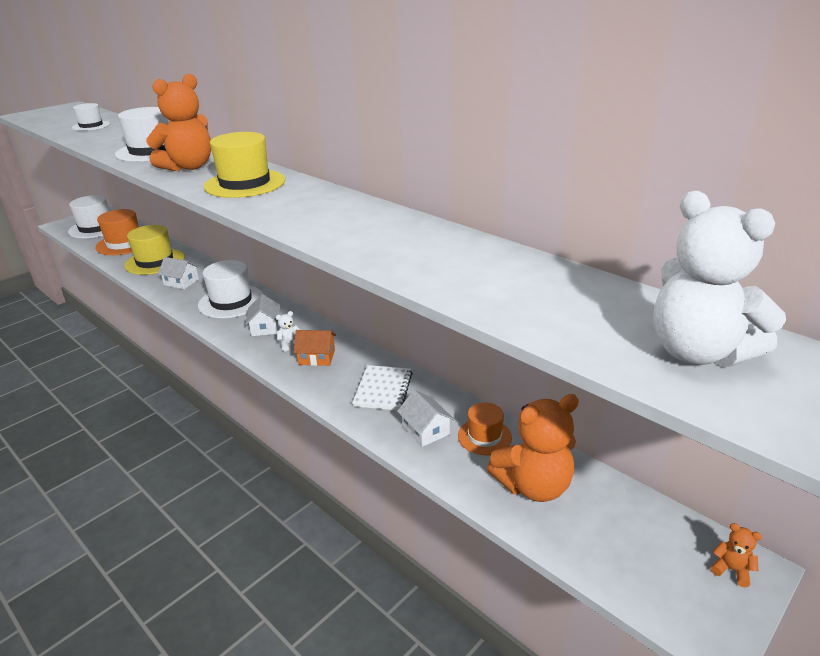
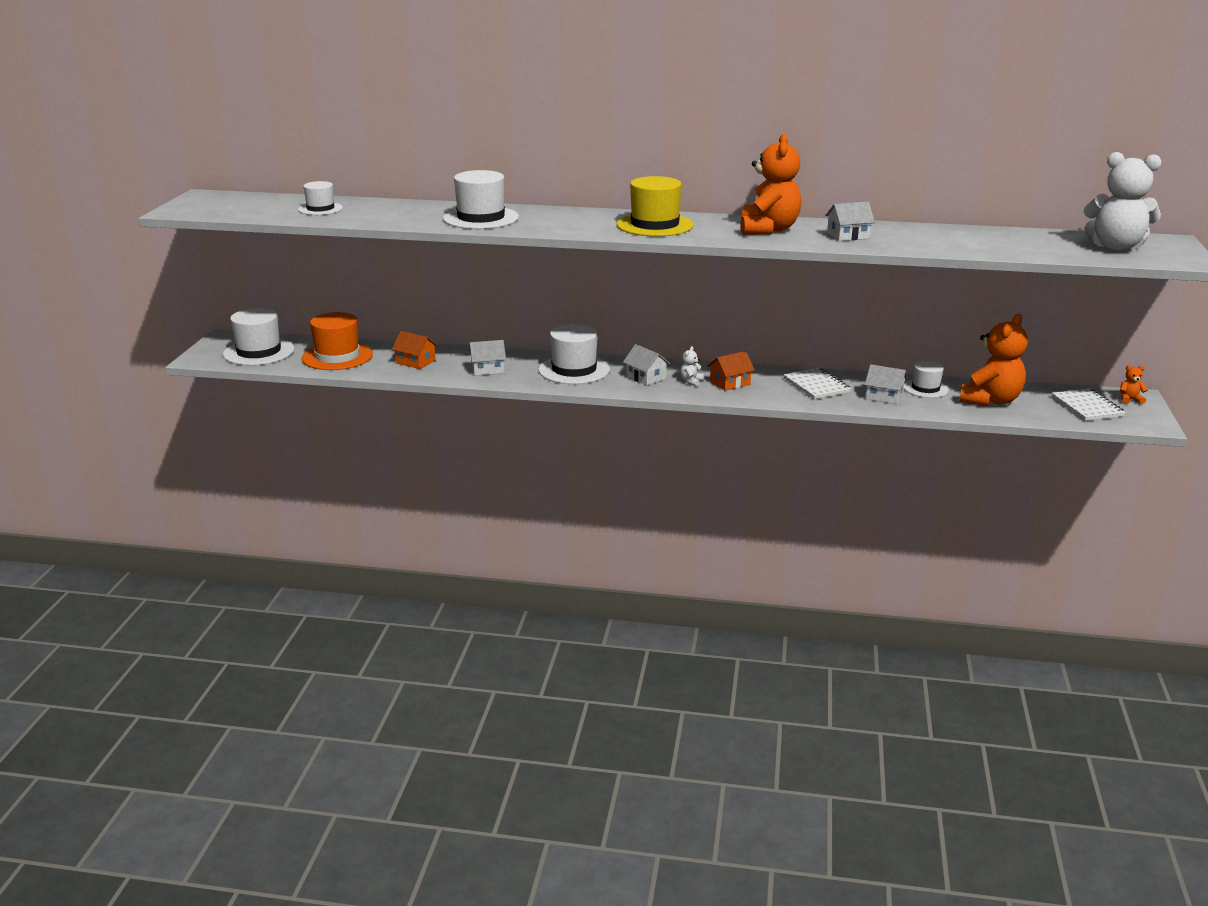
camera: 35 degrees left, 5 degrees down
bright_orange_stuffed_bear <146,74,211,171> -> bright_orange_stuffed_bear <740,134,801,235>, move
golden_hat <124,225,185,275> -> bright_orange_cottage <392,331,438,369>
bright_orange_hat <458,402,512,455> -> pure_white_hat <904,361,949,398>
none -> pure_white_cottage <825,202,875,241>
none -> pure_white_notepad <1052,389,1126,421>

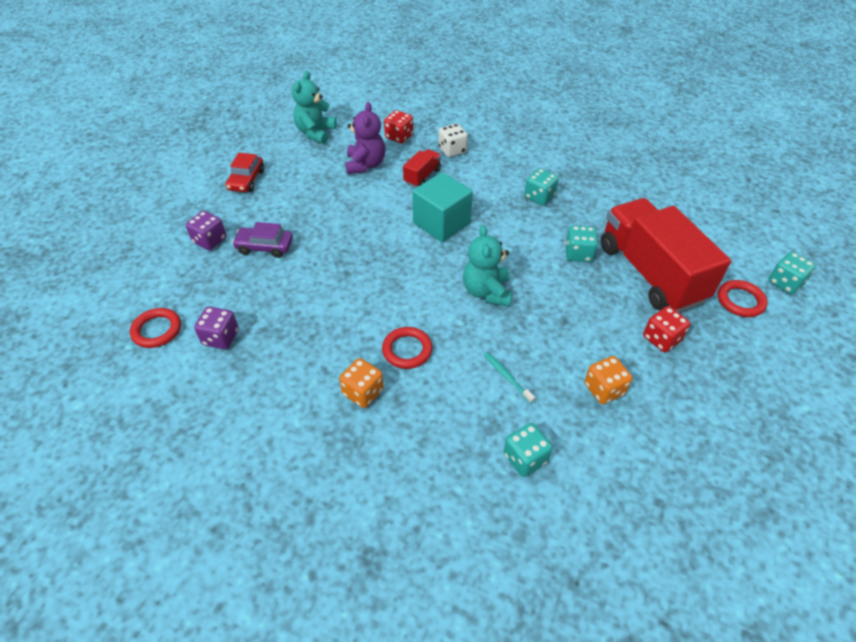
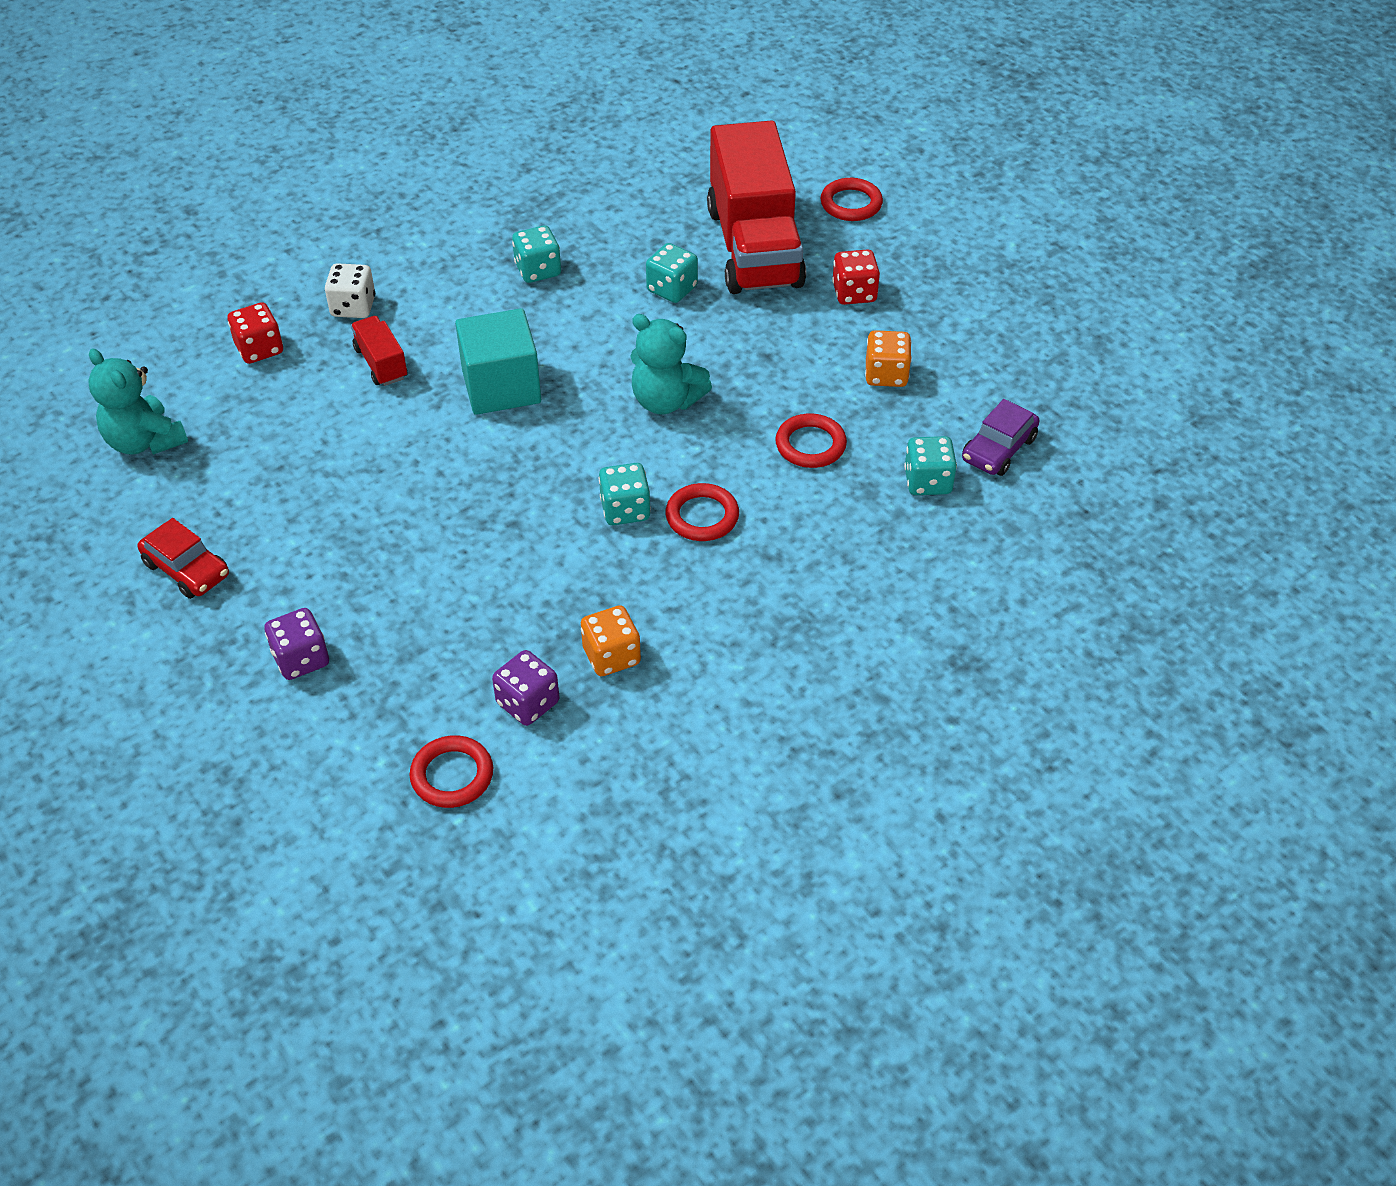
camera: 60 degrees left, 0 degrees up
royal_purple_stuffed_bear <345,102,385,174> -> none
scarlet_toy_truck <601,198,731,313> -> scarlet_toy_truck <707,120,806,294>, 105 degrees counterclockwise
royal_purple_toy_car <232,222,293,258> -> royal_purple_toy_car <962,399,1039,476>, move
turquoise_dice <768,252,816,294> -> turquoise_dice <599,463,651,525>, move
turquoise_toothbrush <484,352,535,403> -> scarlet_ring <775,413,847,468>
bright_orange_dice <339,358,384,408> -> bright_orange_dice <581,605,641,676>, move

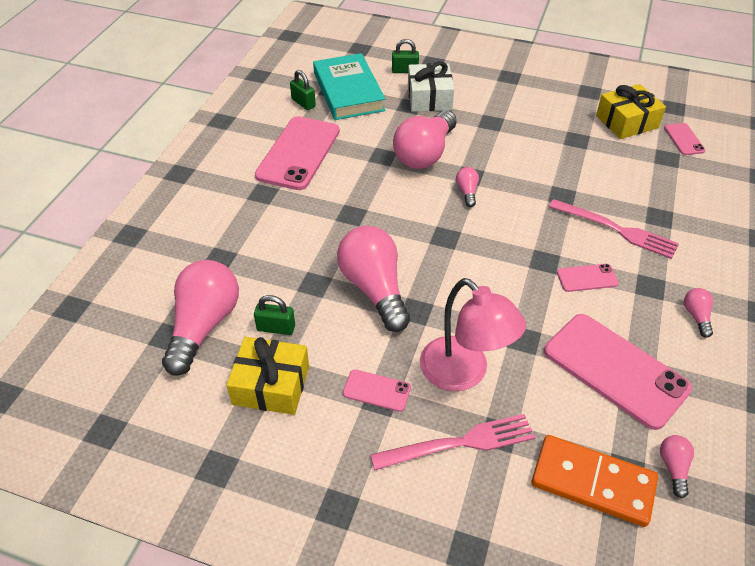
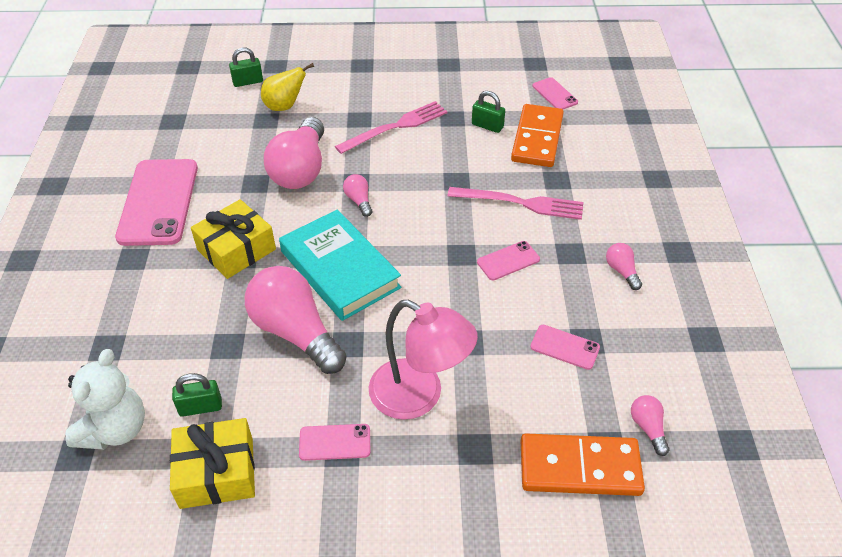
camera: 20 degrees left, 0 degrees up
turquoise_hardcover <313,53,386,120> -> turquoise_hardcover <279,210,401,321>, move
pure_white_present <408,62,454,112> -> golden_pear_fruit <261,63,314,111>
emerald_small_lock <290,70,316,110> -> emerald_small_lock <472,91,505,133>, move
golden_present <596,84,666,139> -> golden_present <191,199,276,279>, move
pink_light_bulb <162,260,239,376> -> pure_white_stuffed_bear <65,349,145,450>
pink_smartphone <544,314,692,430> -> pink_smartphone <530,325,600,370>, x0.46
pink_dinner_fork <371,414,535,470> -> pink_dinner_fork <335,101,447,154>, move
none -> bright_orange_domino_tile <511,104,564,167>

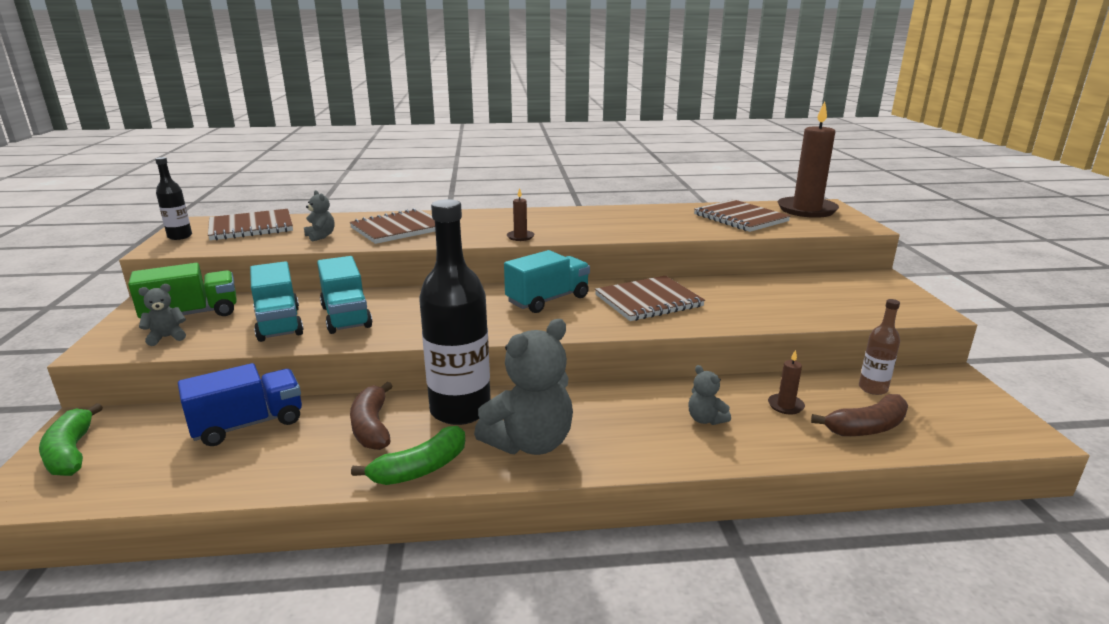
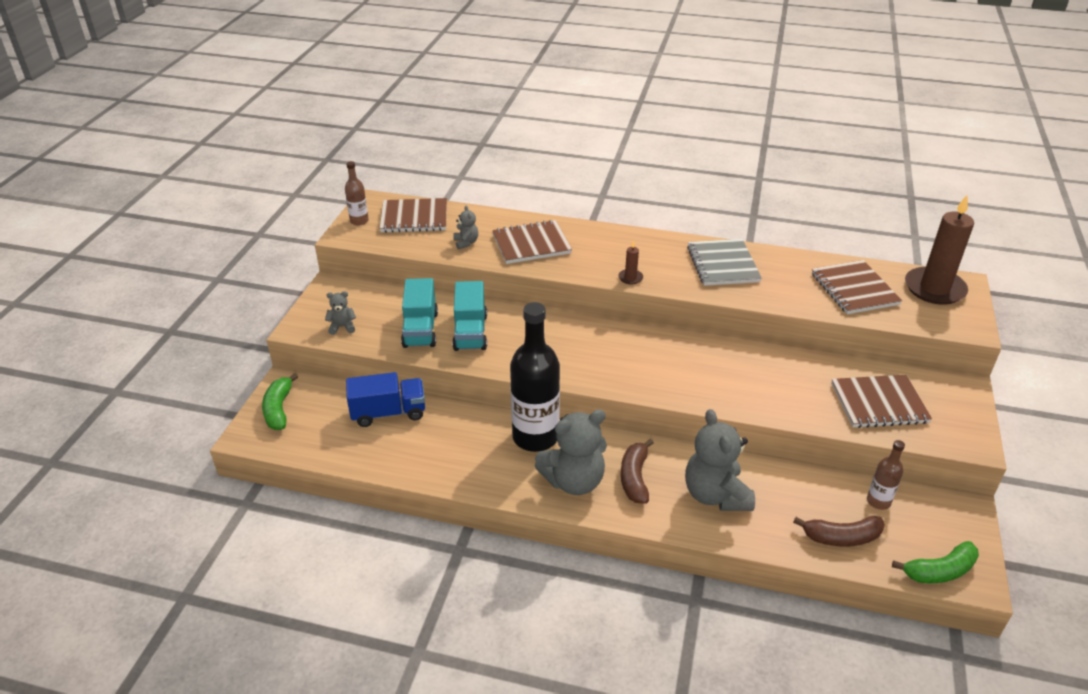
camera: 20 degrees right, 15 degrees up
black_drink_bottle <155,157,192,240> -> dark_brown_drink_bottle <345,161,369,226>
turquoise_toy_truck <504,250,590,313> -> none
emerald_toy_truck <128,263,237,319> -> none
dark_brown_notepad <595,276,705,321> -> dark_brown_notepad <831,375,932,428>, move
dark_brown_wax_candle <768,350,805,415> -> none
ash-grey_stuffed_bear <688,365,731,425> -> ash-grey_stuffed_bear <685,409,755,511>, x2.16
dark_brown_banana_fruit <350,382,392,450> -> dark_brown_banana_fruit <621,439,654,504>, move
emerald_banana_fruit <351,426,465,485> -> emerald_banana_fruit <892,541,979,583>, move
none -> ash-grey_notepad <687,239,762,286>

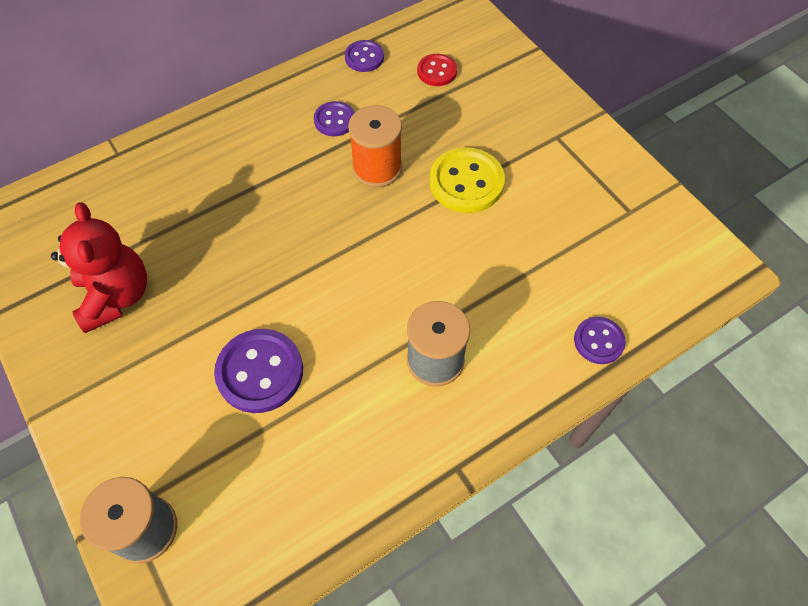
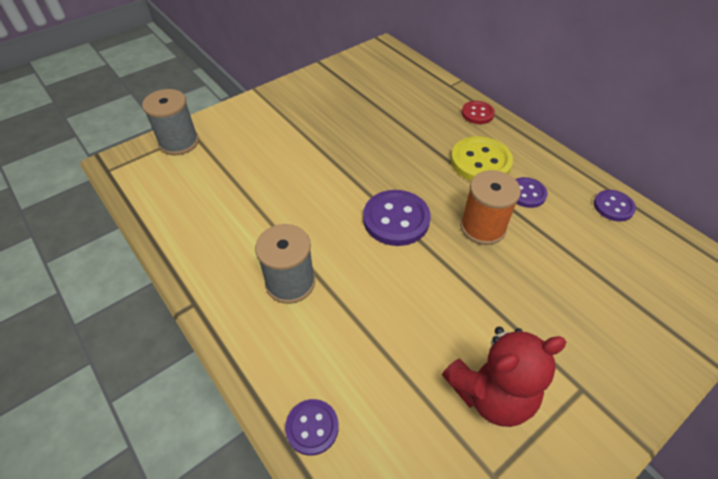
camera: 85 degrees right, 10 degrees down
scarlet_sewing_button <417,54,457,86> -> scarlet_sewing_button <461,101,495,124>, move
golden_sewing_button <429,147,505,213> -> golden_sewing_button <451,136,513,181>, move
scarlet_stuffed_bear <51,202,147,333> -> scarlet_stuffed_bear <442,327,566,427>, move
royal_purple_sewing_button <214,329,303,413> -> royal_purple_sewing_button <363,190,430,246>, move

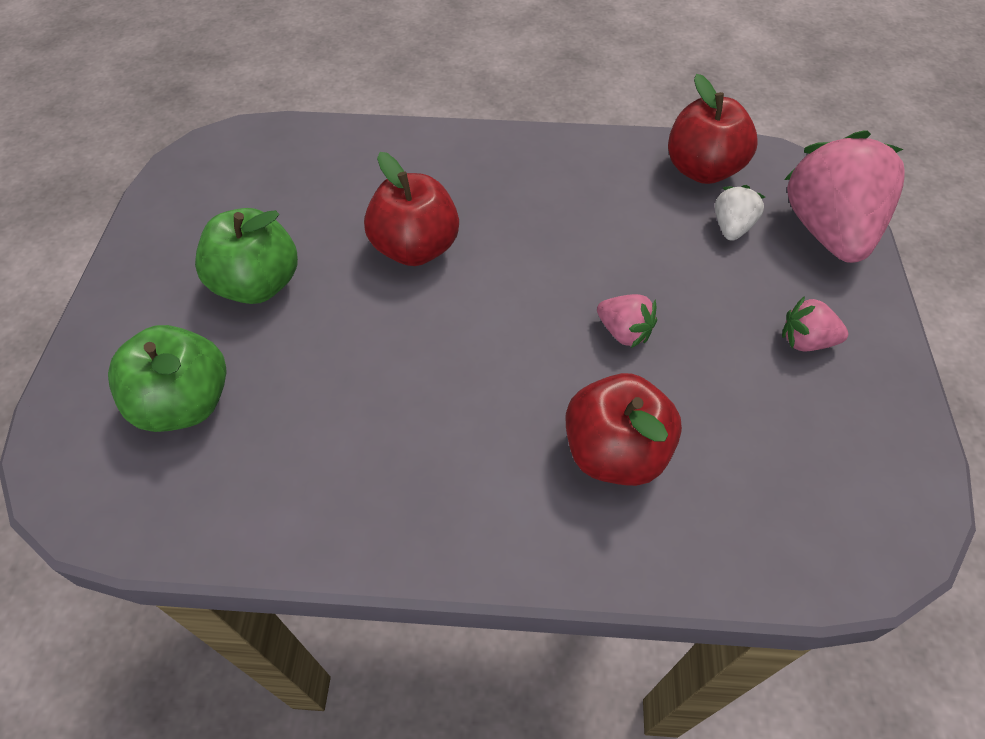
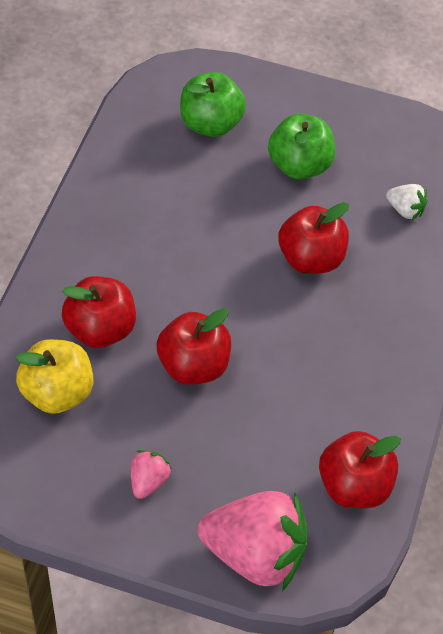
camera: 100 degrees right, 0 degrees up
pure_white_strawberry <715,185,765,241> -> pure_white_strawberry <386,184,428,221>, move
pink_strawberry <597,294,657,348> -> scarlet_toy_apple <157,309,231,385>
none -> golden_toy_apple <16,339,93,414>

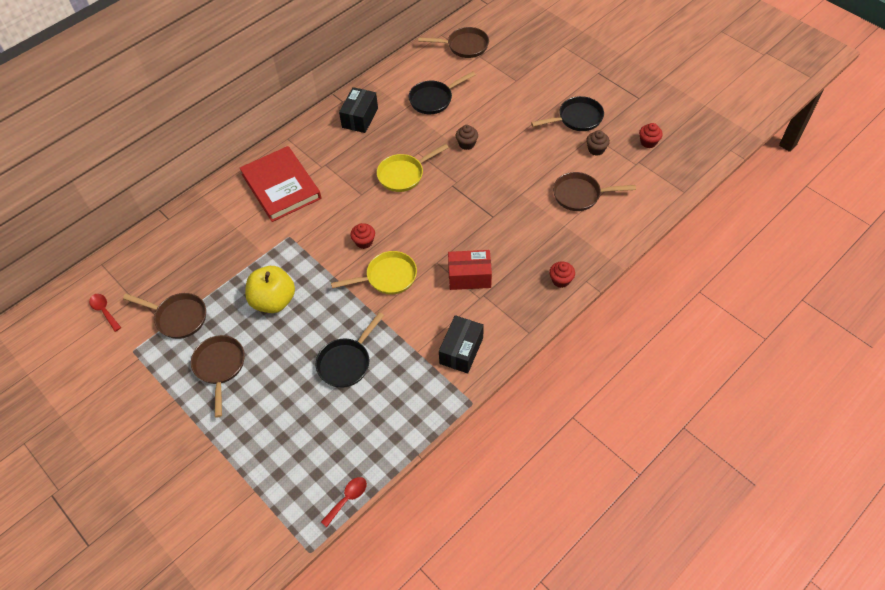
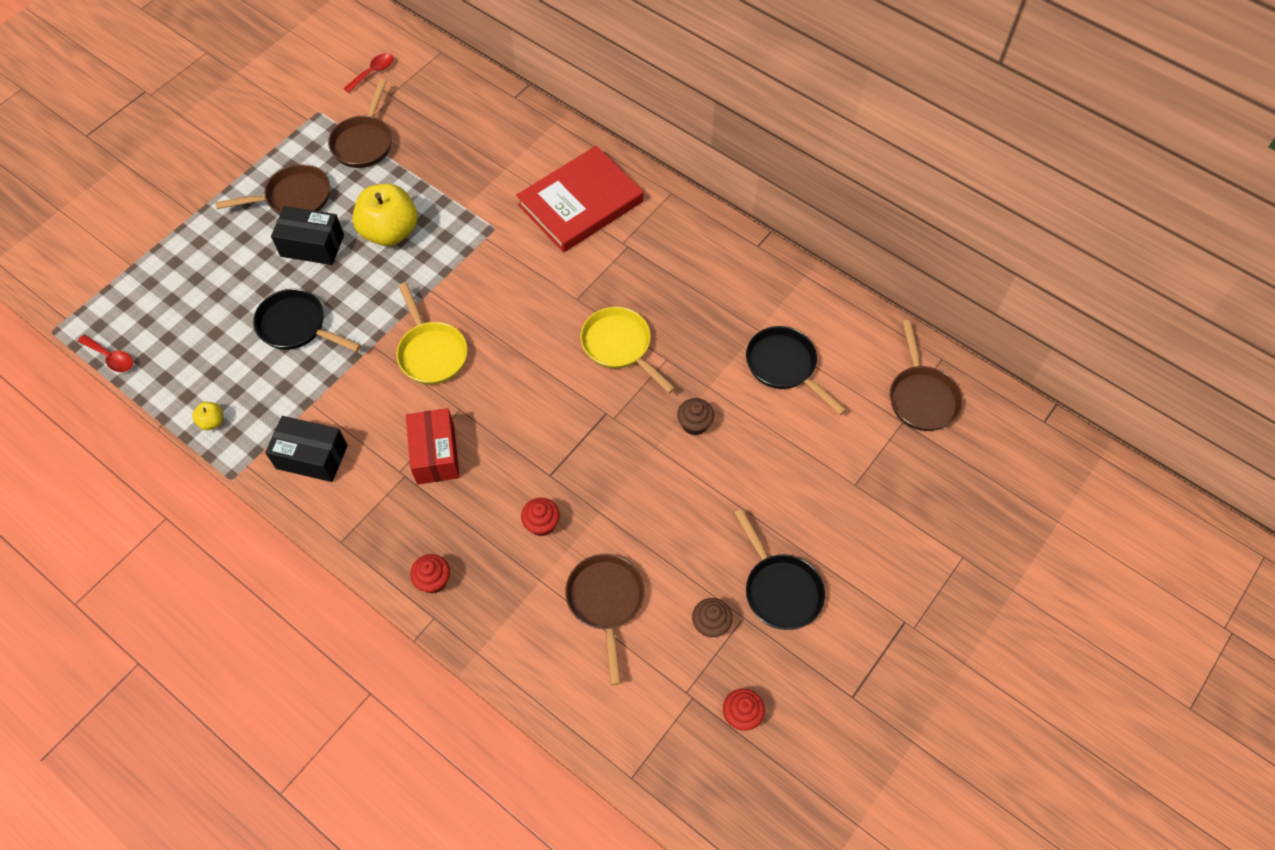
camera: 80 degrees right, 5 degrees up
black_box <339,87,378,133> -> black_box <271,206,344,265>, move
scarlet_cupcake <350,223,375,249> -> scarlet_cupcake <521,498,560,536>, move
none -> golden_toy_apple <192,402,223,430>

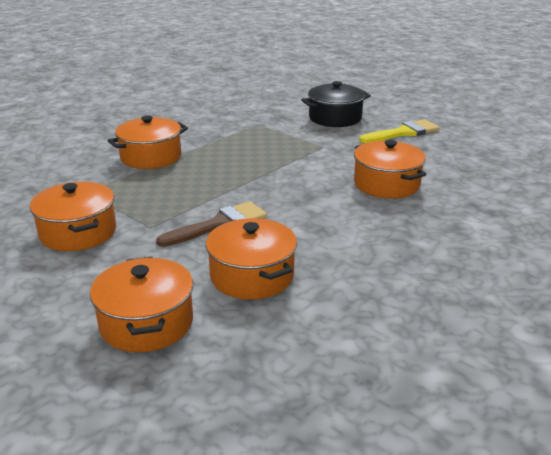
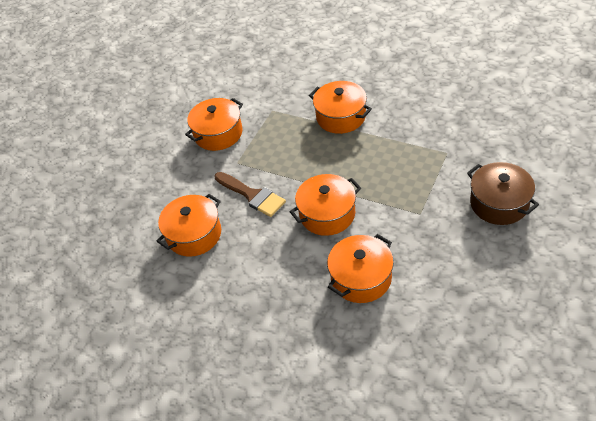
camera: 80 degrees right, 20 degrees up
black_cooking_pot <301,81,371,127> -> dark_brown_cooking_pot <467,162,539,225>
golden_brush <359,119,440,143> -> none
bright_orange_cooking_pot <90,257,193,352> -> bright_orange_cooking_pot <290,174,361,236>, move

